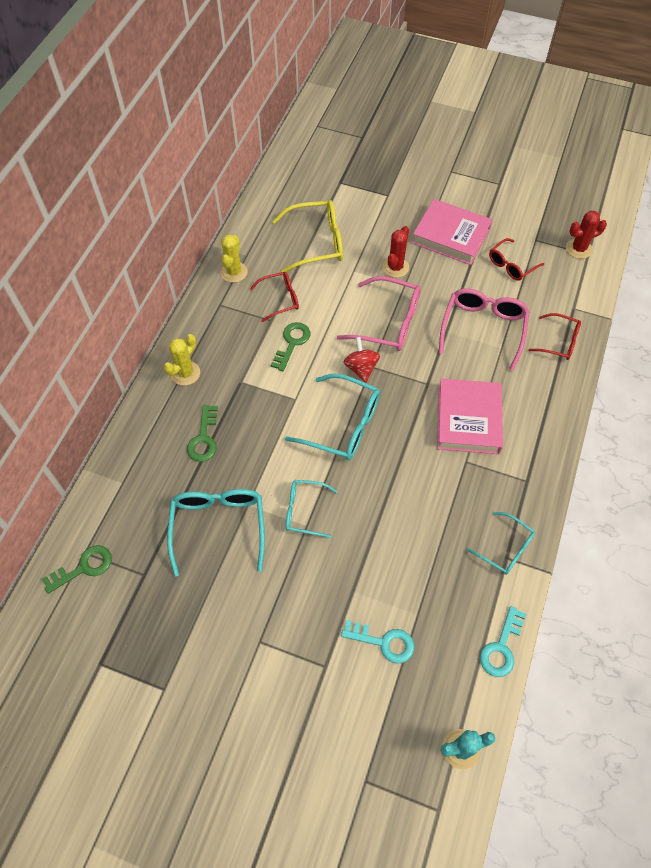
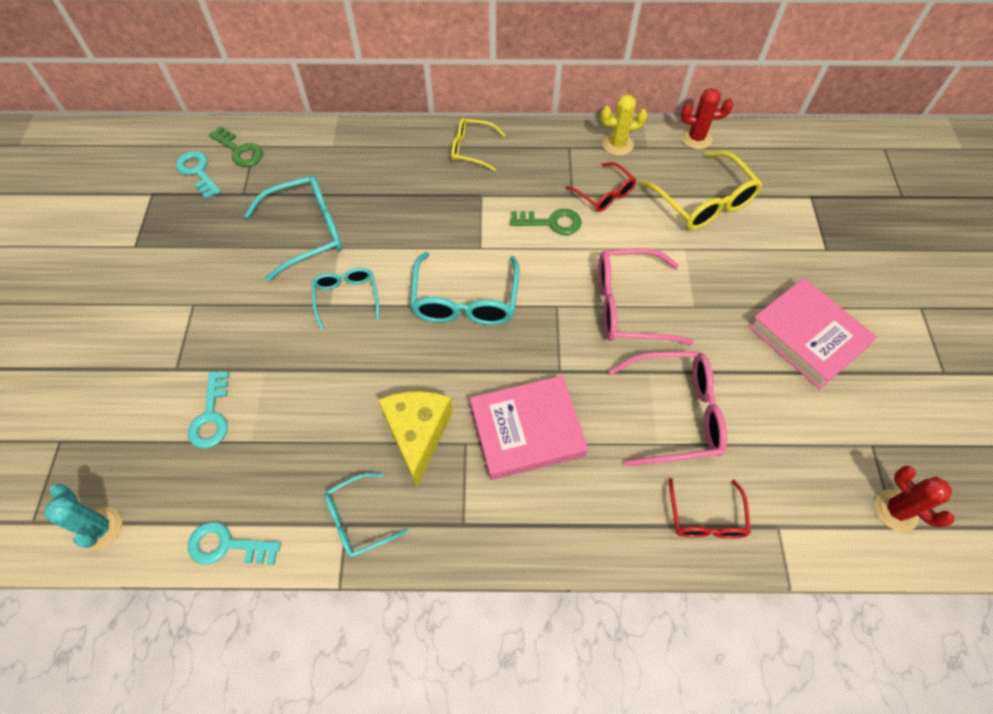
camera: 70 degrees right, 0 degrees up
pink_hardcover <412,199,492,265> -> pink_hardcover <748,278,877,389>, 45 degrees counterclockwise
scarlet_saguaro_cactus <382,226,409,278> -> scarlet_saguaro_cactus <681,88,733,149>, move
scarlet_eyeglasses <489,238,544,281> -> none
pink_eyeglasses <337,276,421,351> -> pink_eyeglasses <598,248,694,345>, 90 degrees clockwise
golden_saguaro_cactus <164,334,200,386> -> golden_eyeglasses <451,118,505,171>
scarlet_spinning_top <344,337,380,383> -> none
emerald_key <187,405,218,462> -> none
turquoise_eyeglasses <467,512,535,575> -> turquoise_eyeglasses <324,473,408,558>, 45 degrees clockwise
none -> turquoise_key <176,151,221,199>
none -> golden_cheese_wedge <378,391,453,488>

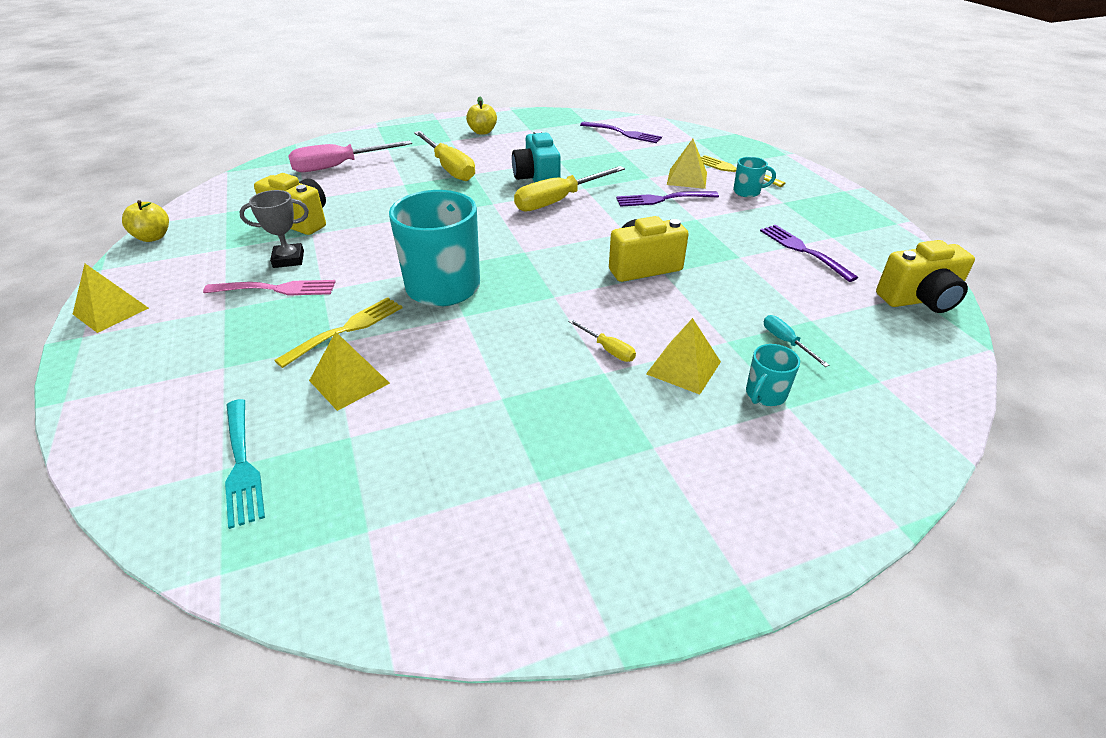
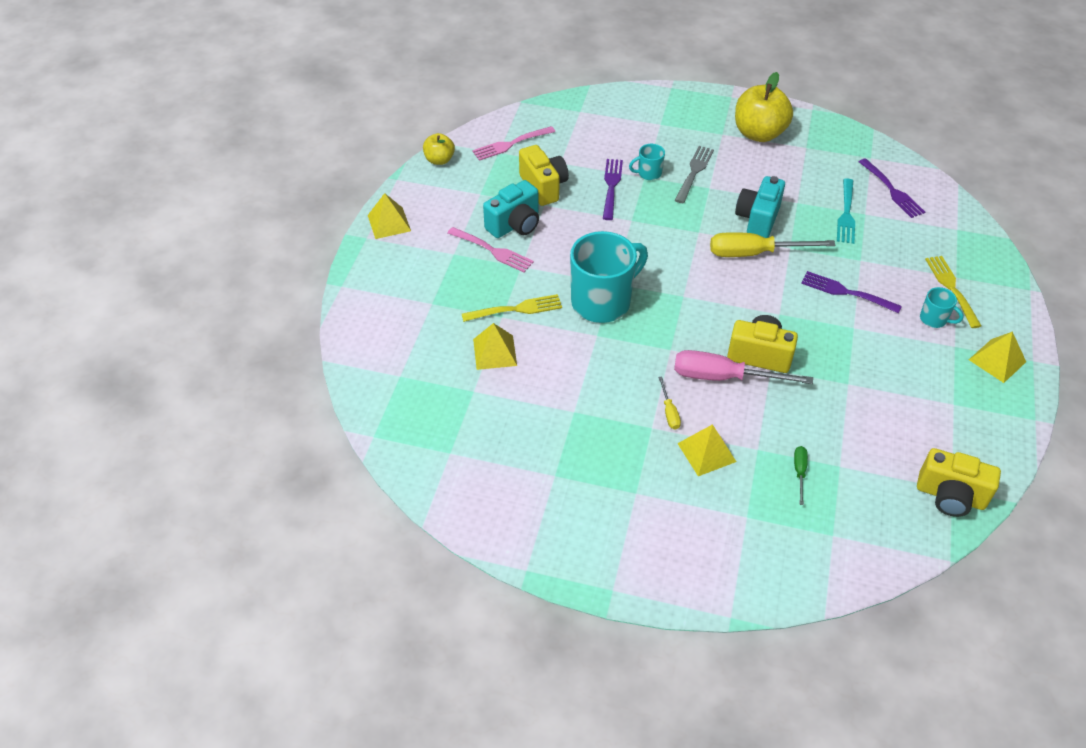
camera: 35 degrees right, 10 degrees up
golden_toy_apple <466,97,497,135> -> golden_toy_apple <735,72,793,142>, x1.84
golden_flat_screwdriver <414,131,475,181> -> ash-grey_dinner_fork <675,146,714,203>
golden_pyramid_shape <667,139,707,189> -> golden_pyramid_shape <969,332,1026,383>, move
pink_flat_screwdriver <288,141,412,172> -> pink_flat_screwdriver <674,350,813,384>, move
ash-grey_prize_cup <239,190,309,268> -> turquoise_photo_camera <483,180,539,238>
royal_purple_dinner_fork <760,225,858,282> -> royal_purple_dinner_fork <603,159,623,220>, move
turquoise_flat_screwdriver <764,315,829,367> -> emerald_flat_screwdriver <794,446,808,505>
turquoise_mug <746,344,800,406> -> turquoise_mug <629,144,665,180>, move
turquoise_dinner_fork <225,399,265,529> -> turquoise_dinner_fork <837,178,855,244>, move
none -> pink_dinner_fork <472,126,555,161>

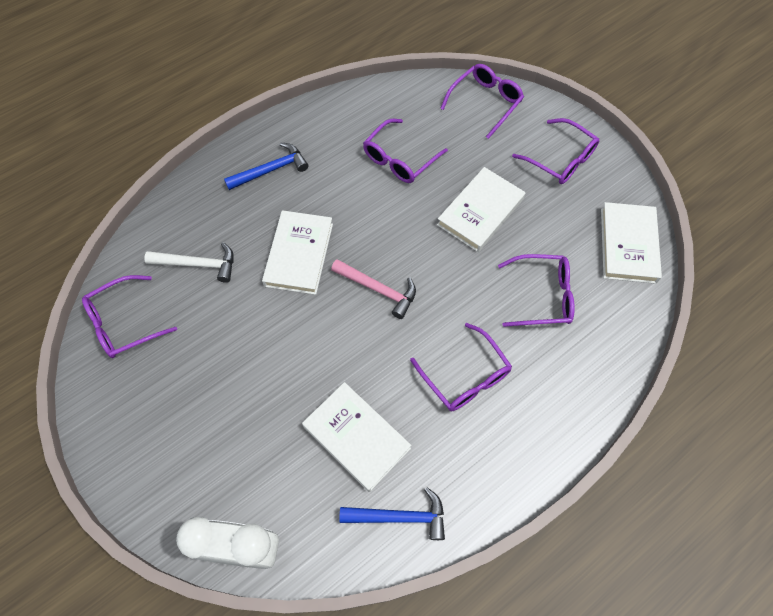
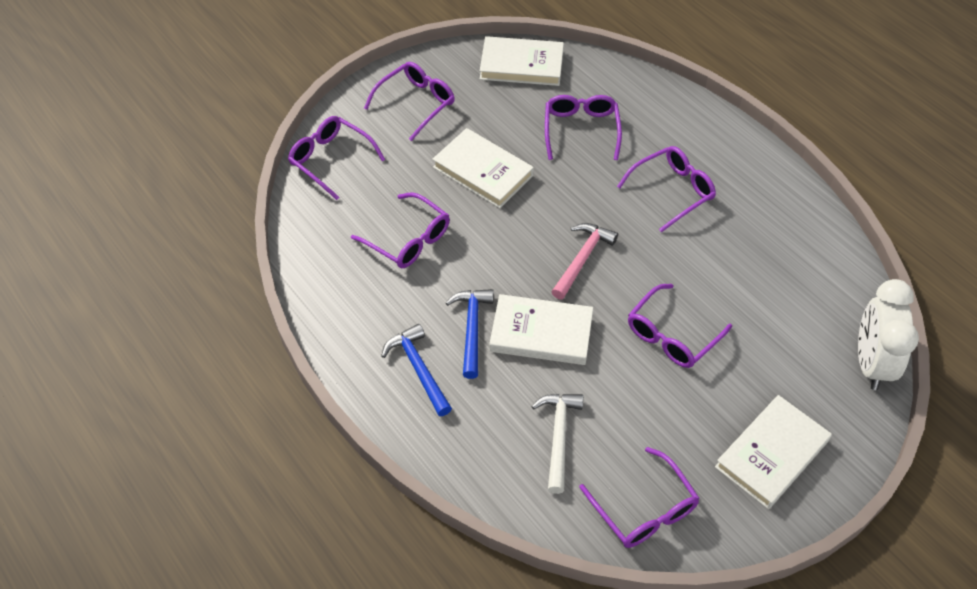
camera: 90 degrees left, 10 degrees down
pure_white_hardcover <302,382,411,492> -> pure_white_hardcover <715,395,832,509>, move
blue_claw_hammer <340,487,445,540> -> blue_claw_hammer <446,289,494,379>, move
none -> royal_purple_eyeglasses <628,284,732,368>

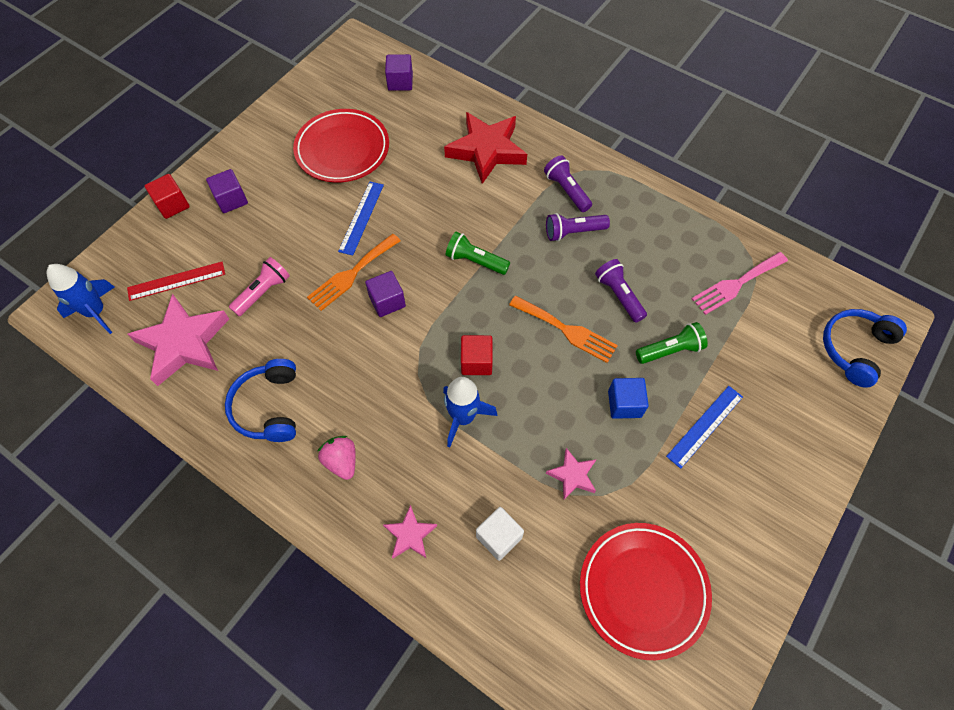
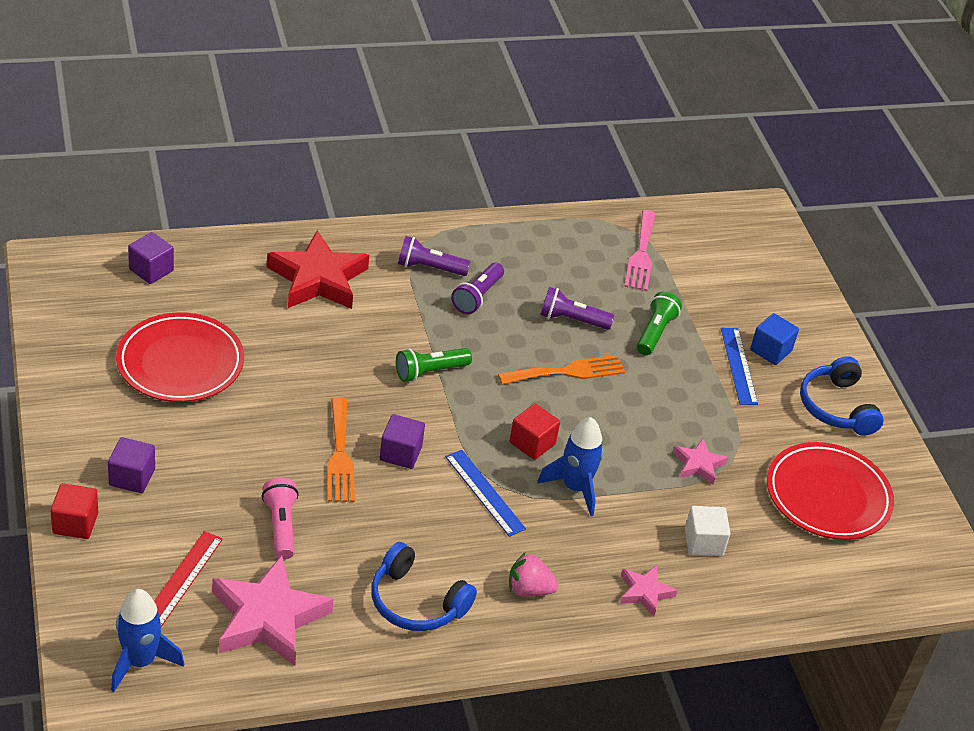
camera: 55 degrees left, 20 degrees down
blue_ruler <338,182,384,256> -> blue_ruler <445,450,526,537>, move
blue_headphones <823,309,907,388> -> blue_headphones <800,356,884,436>, move
blue_solid_cube <608,378,649,419> -> blue_solid_cube <750,313,799,365>, move

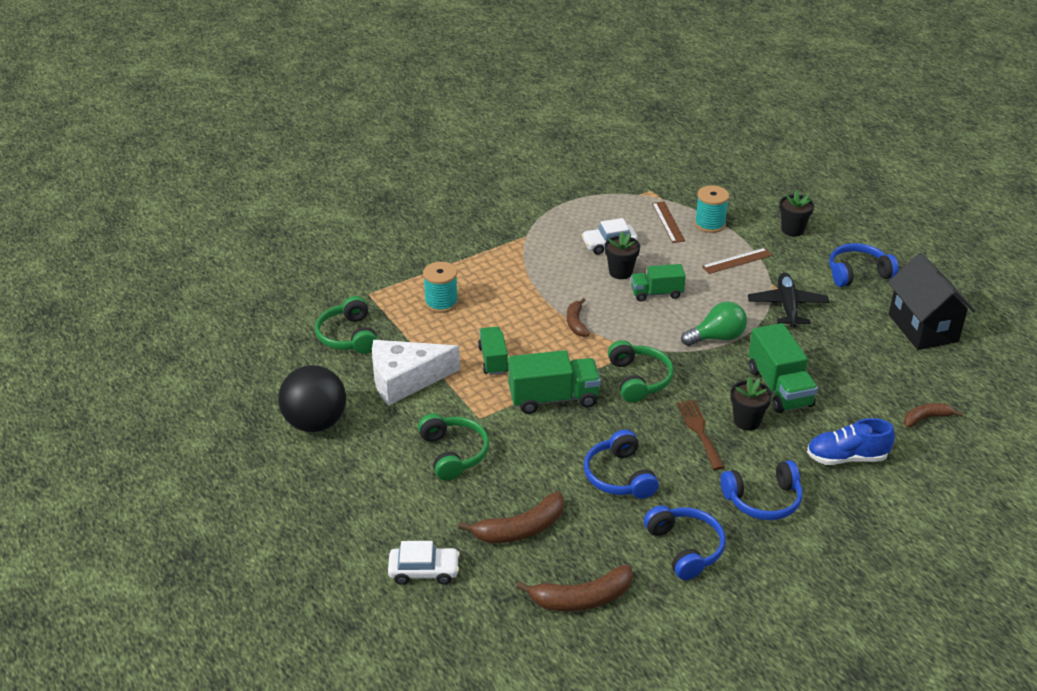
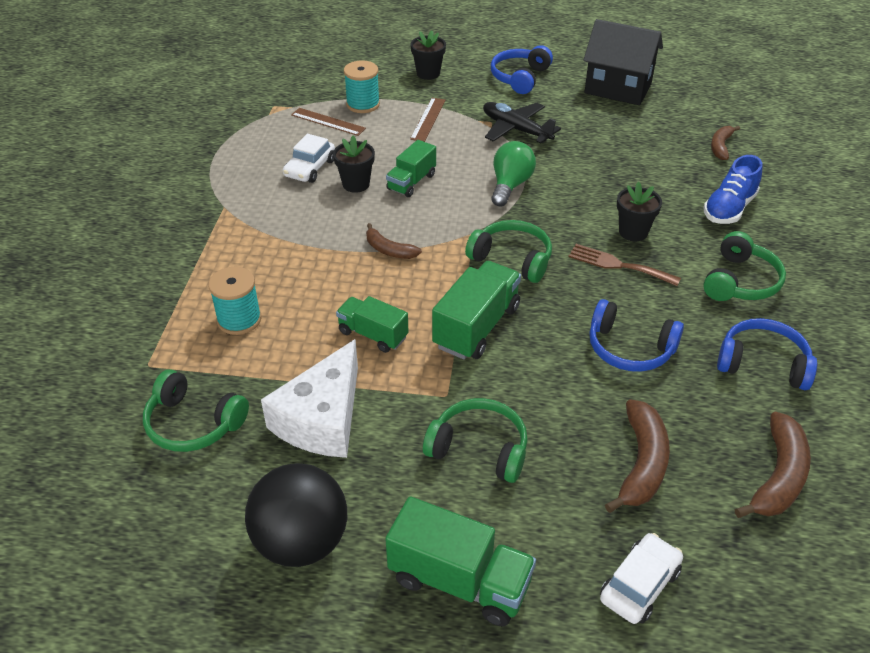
camera: 50 degrees left, 5 degrees up
emerald_toy_truck <749,323,818,413> -> emerald_toy_truck <386,496,536,626>, move
blue_headphones <720,460,802,520> -> emerald_headphones <703,231,786,301>

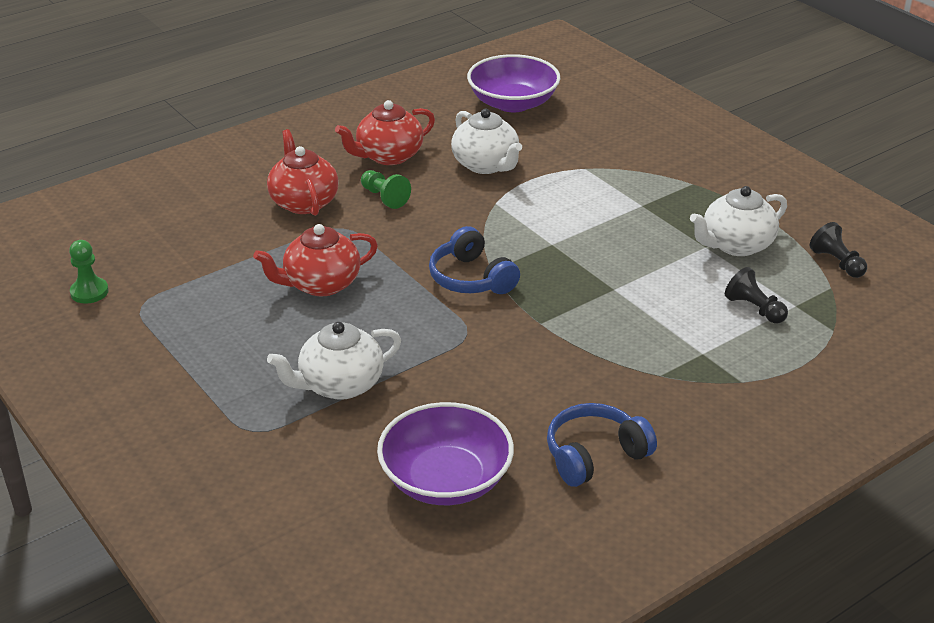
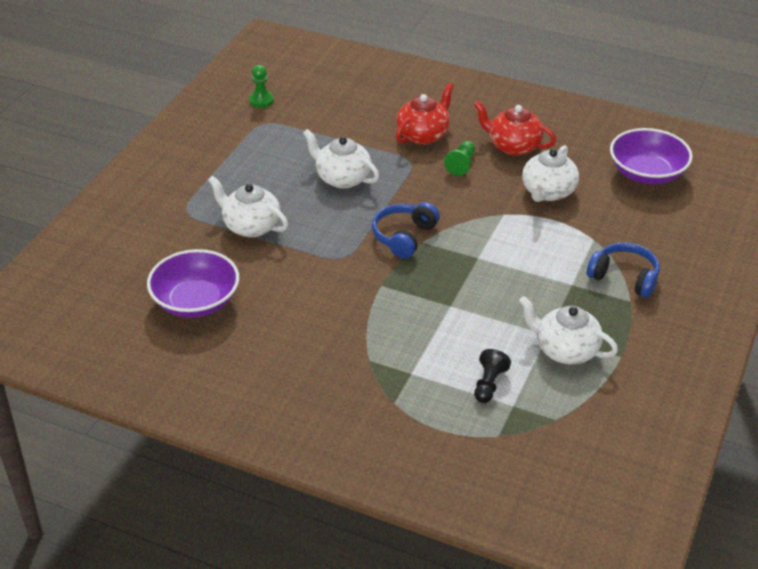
camera: 60 degrees right, 5 degrees up
black_pawn <810,222,867,278> -> none
scarlet_tea_pot <253,224,378,296> -> pure_white_tea_pot <303,129,379,189>
blue_headphones <547,403,657,487> -> blue_headphones <587,242,660,298>, move

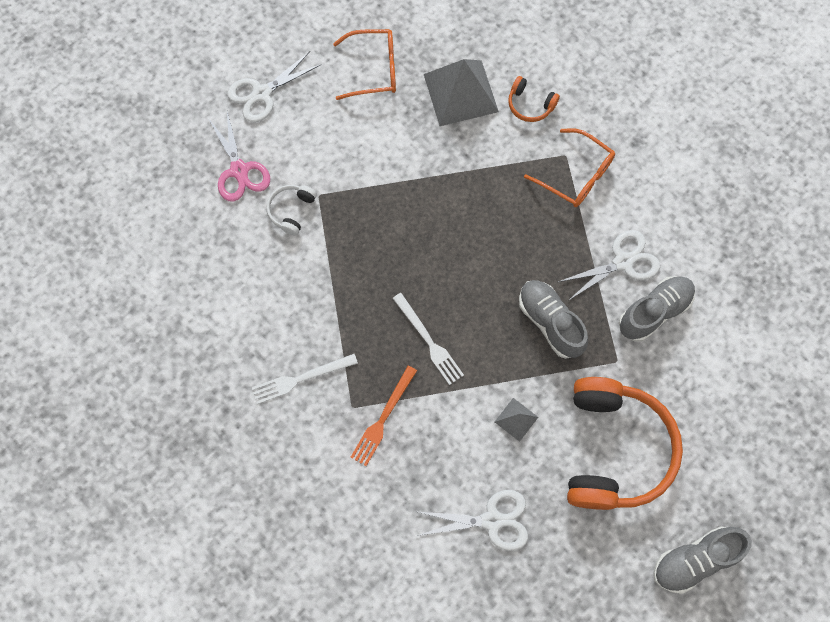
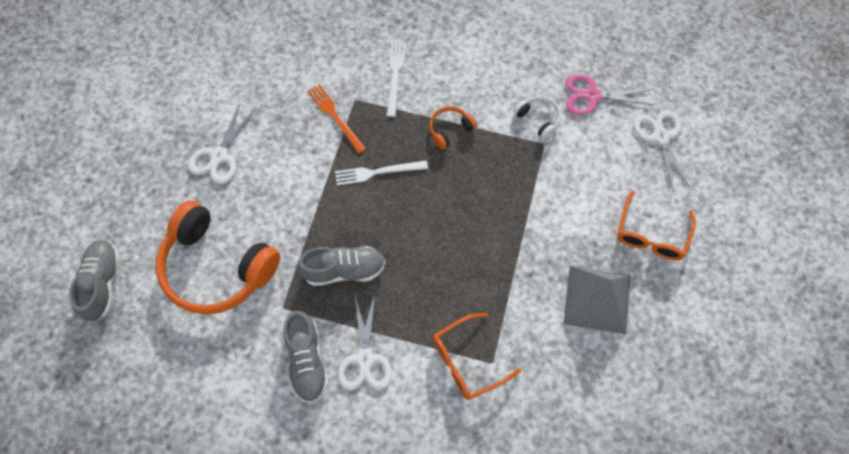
camera: 115 degrees right, 5 degrees down
bright_orange_headphones <508,76,560,122> -> bright_orange_headphones <429,106,477,149>, move
ash-grey_pyramid_shape <495,398,538,442> -> none

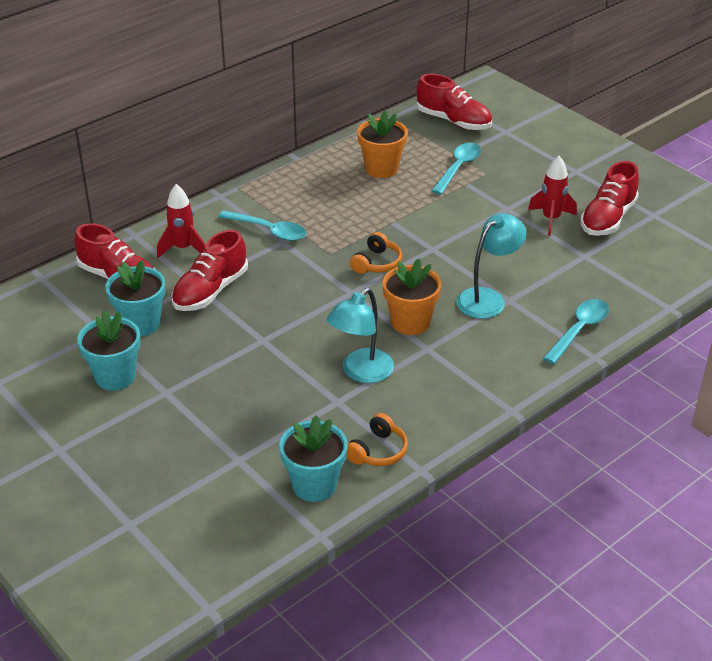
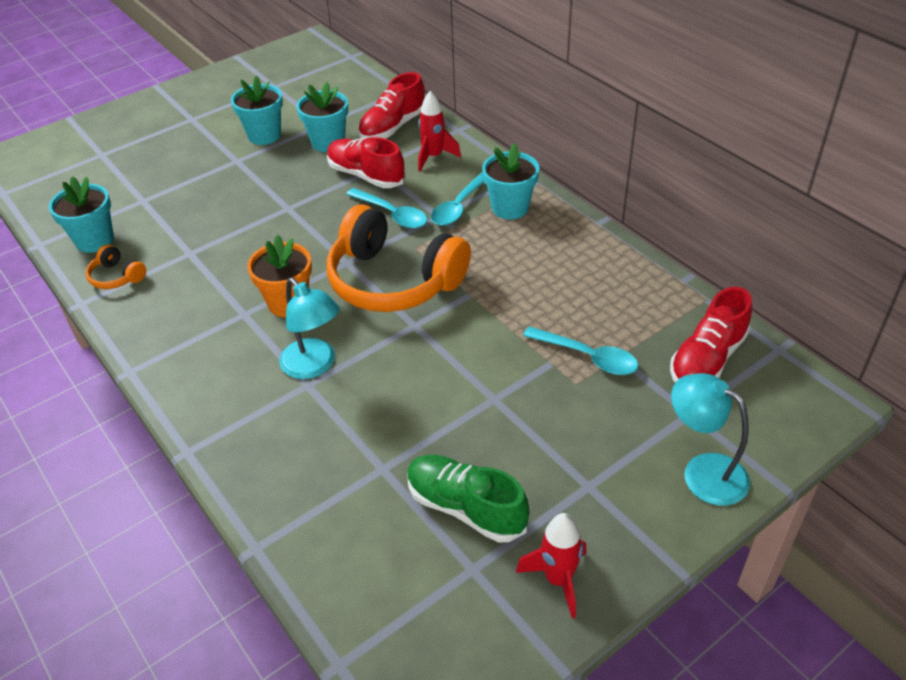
camera: 95 degrees right, 5 degrees up
bright_orange_potted_plant <357,110,408,178> -> none
scarlet_rocket <528,156,577,236> -> scarlet_rocket <516,513,586,618>, move
scarlet_shoe <580,161,639,236> -> emerald_shoe <407,455,529,543>
bright_orange_headphones <350,232,402,274> -> bright_orange_headphones <326,204,471,312>, x2.38
turquoise_desk_lamp <327,288,394,383> -> turquoise_desk_lamp <671,373,750,506>, move
turquoise_tablespoon <543,299,609,364> -> turquoise_tablespoon <346,188,427,229>, move
none -> turquoise_potted_plant <482,143,540,220>

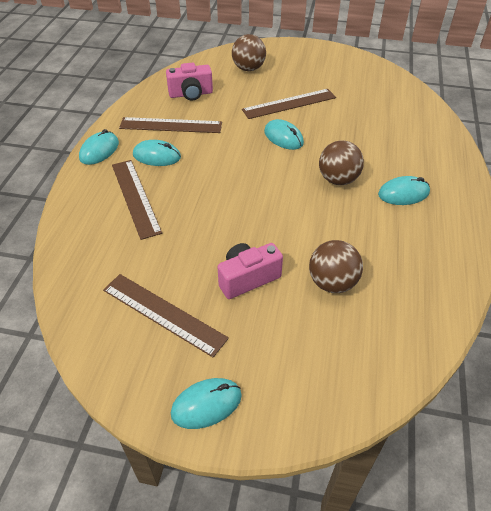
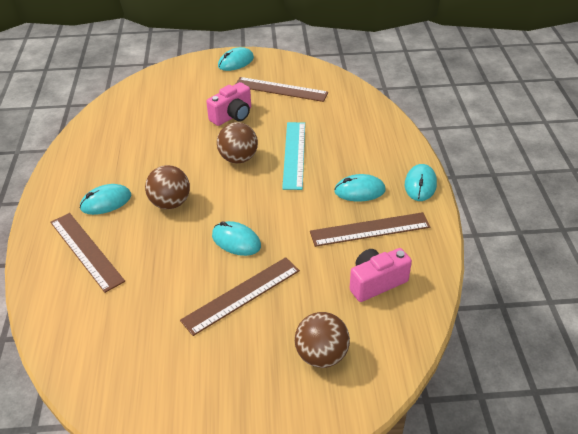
camera: 165 degrees right, 5 degrees down
dark_brown_ruler <112,160,162,240> -> dark_brown_ruler <50,213,125,293>, move
dark_brown_ball <309,240,363,293> -> dark_brown_ball <217,122,258,163>, move
none -> turquoise_ruler <282,122,305,190>

